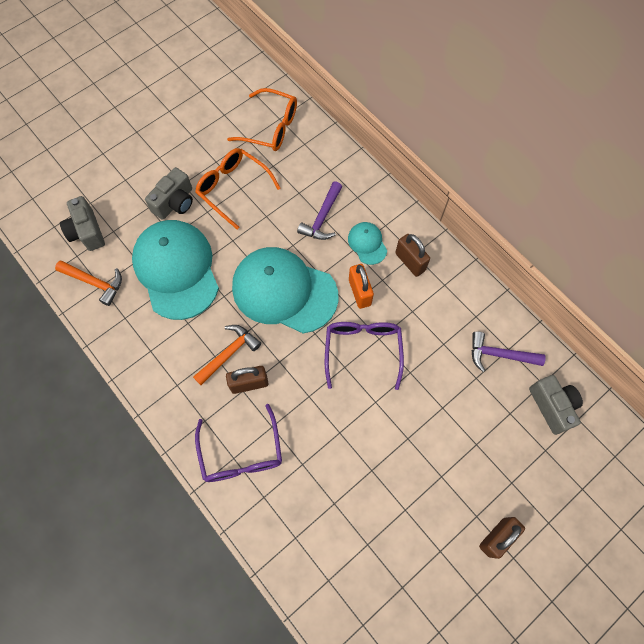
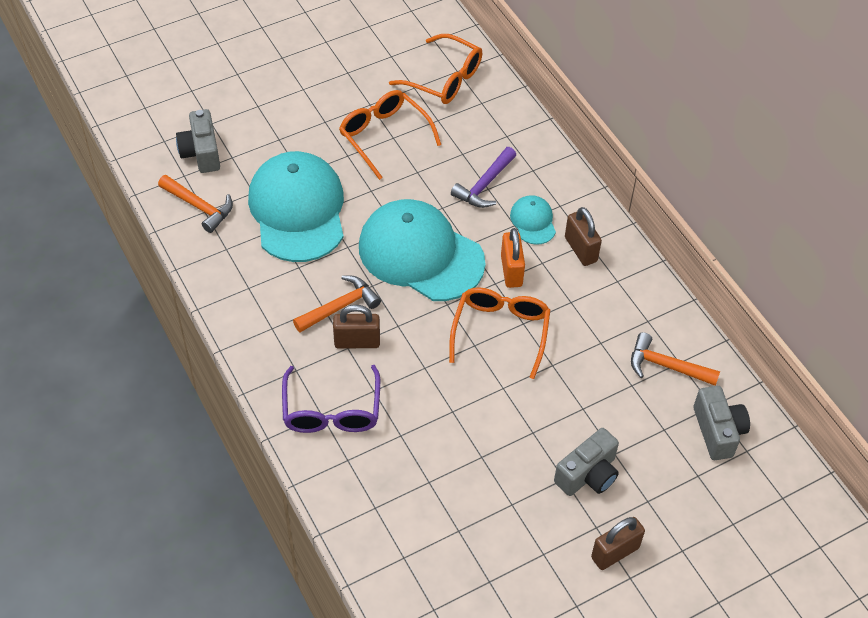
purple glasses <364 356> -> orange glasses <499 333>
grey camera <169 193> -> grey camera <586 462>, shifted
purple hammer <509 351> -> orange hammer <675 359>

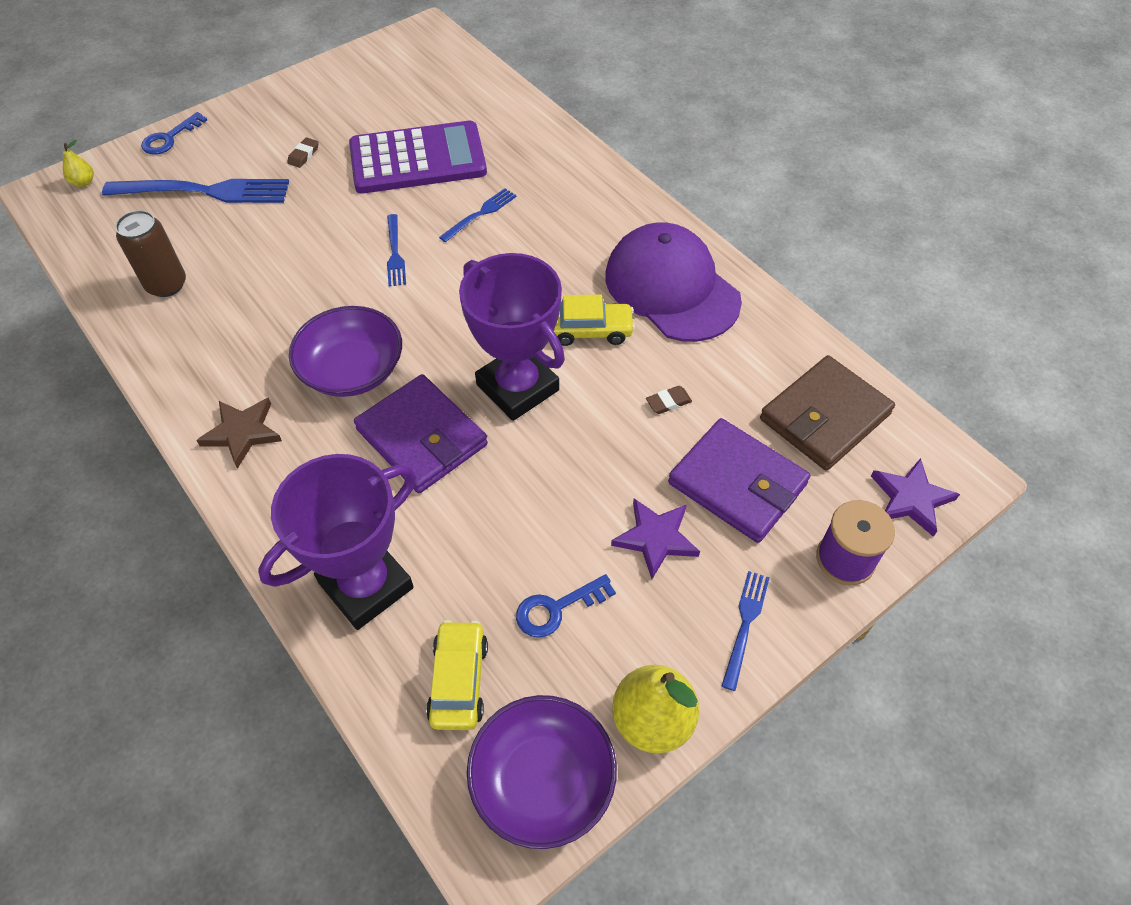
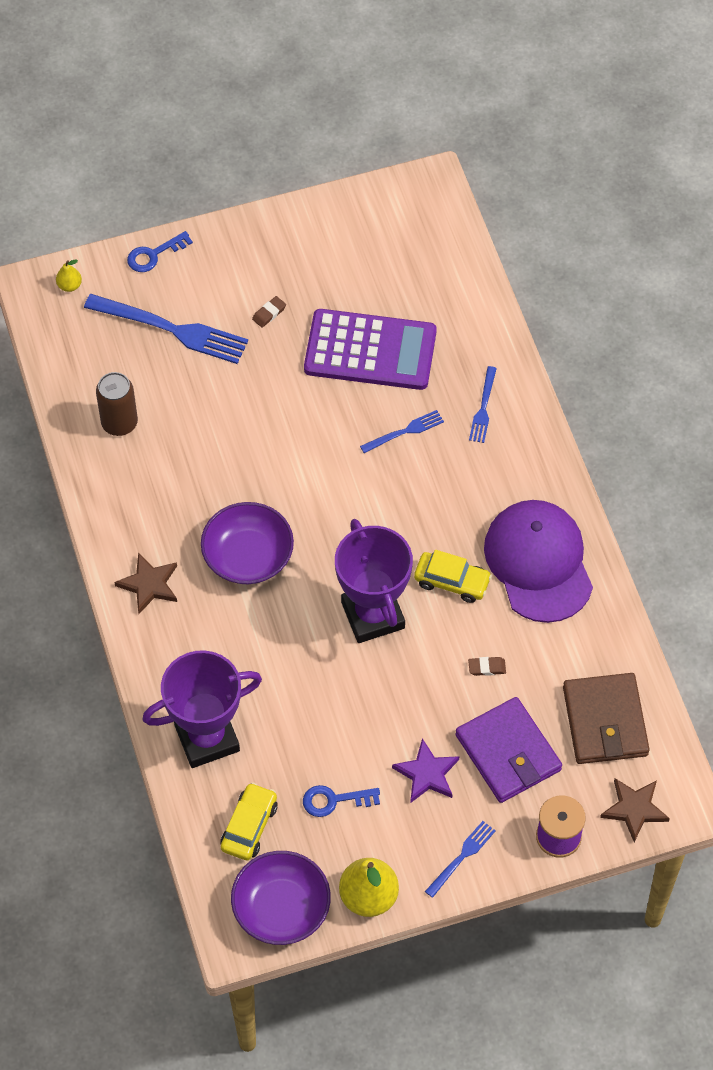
blue fork <396 250> -> blue fork <483 404>, shifted
brown wallet <827 413> -> brown wallet <606 718>, 75 degrees counterclockwise
purple star <915 497> -> brown star <635 810>
purple wallet <421 433> -> none

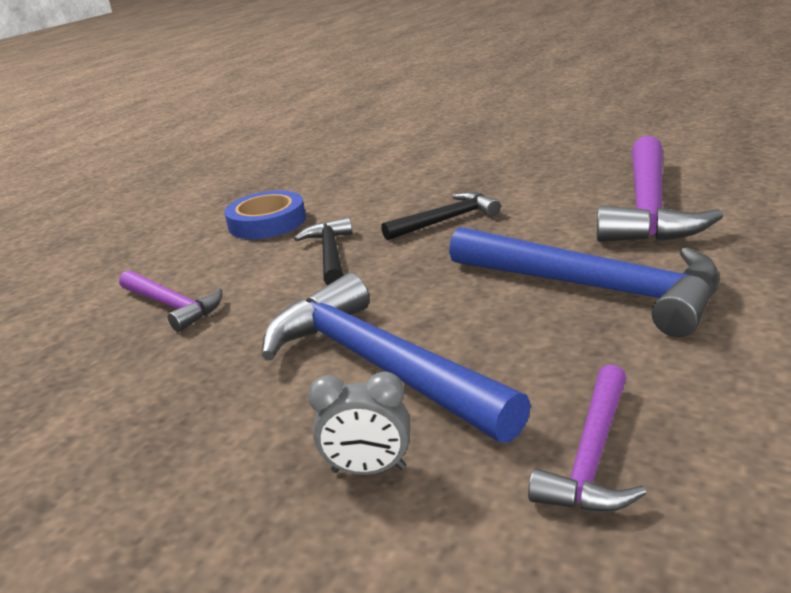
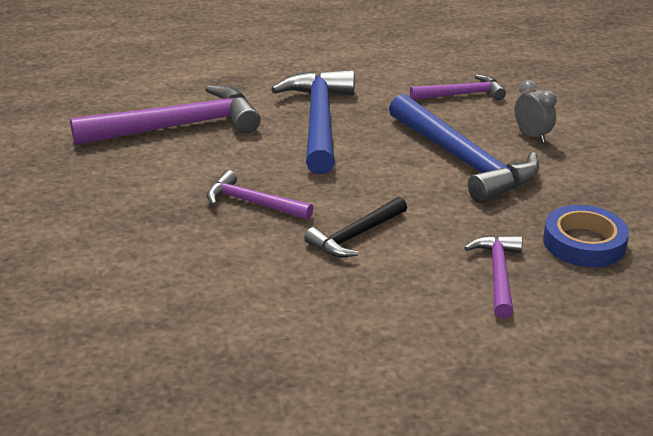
black hammer <441 216> -> purple hammer <259 195>
blue hammer <396 358> -> blue hammer <464 148>, 45 degrees counterclockwise
blue tape <265 215> -> blue tape <586 236>, shifted

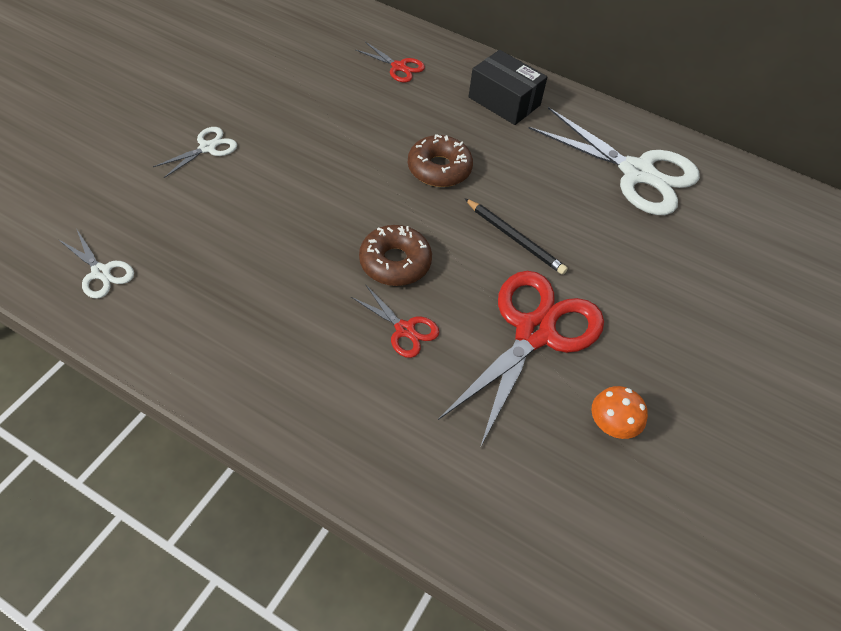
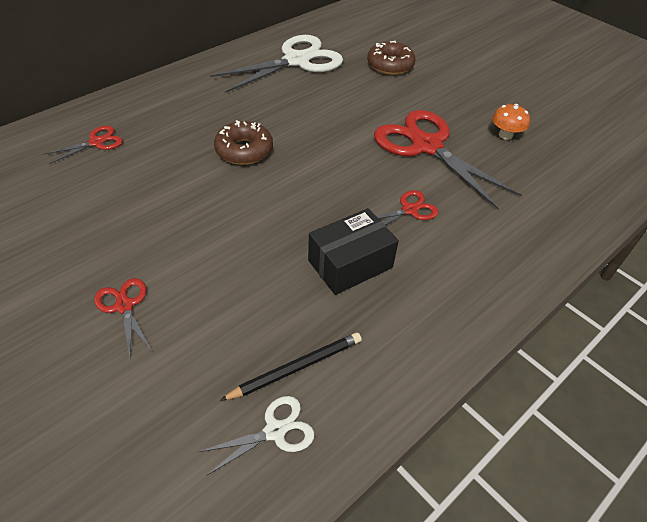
white scissors <195 152> -> red scissors <123 318>
black pencil <516 236> -> black pencil <291 366>, shifted
black box <508 87> -> black box <353 251>, shifted
brown donut <395 255> -> brown donut <391 57>, shifted

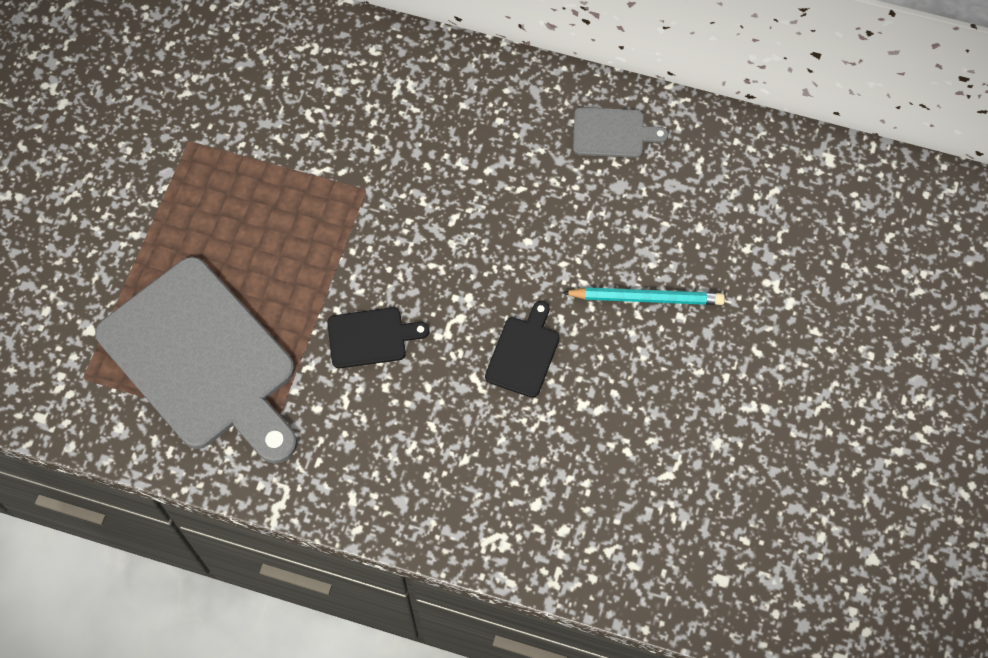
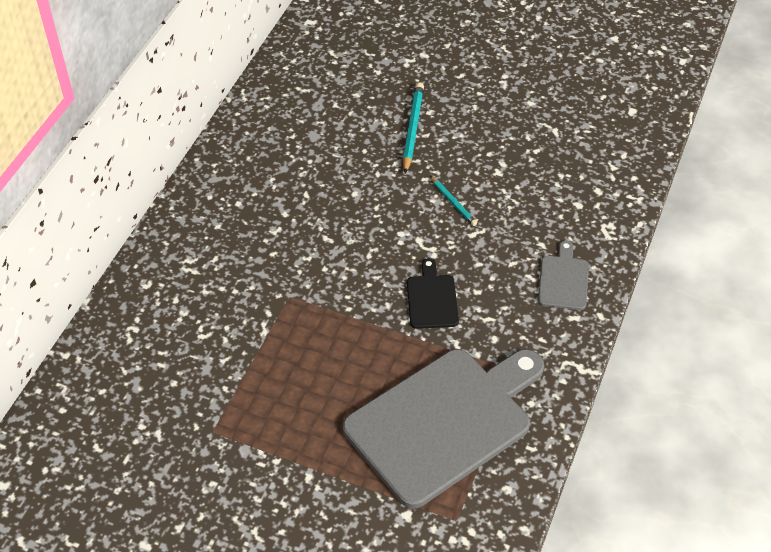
black cutting board <522 349> -> turquoise pencil <453 201>
grey cutting board <621 132> -> grey cutting board <563 275>, shifted

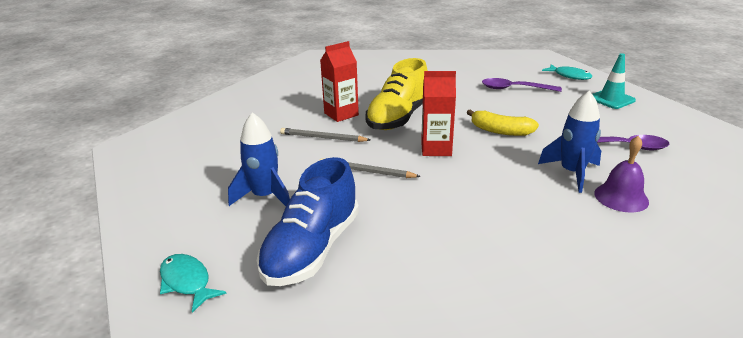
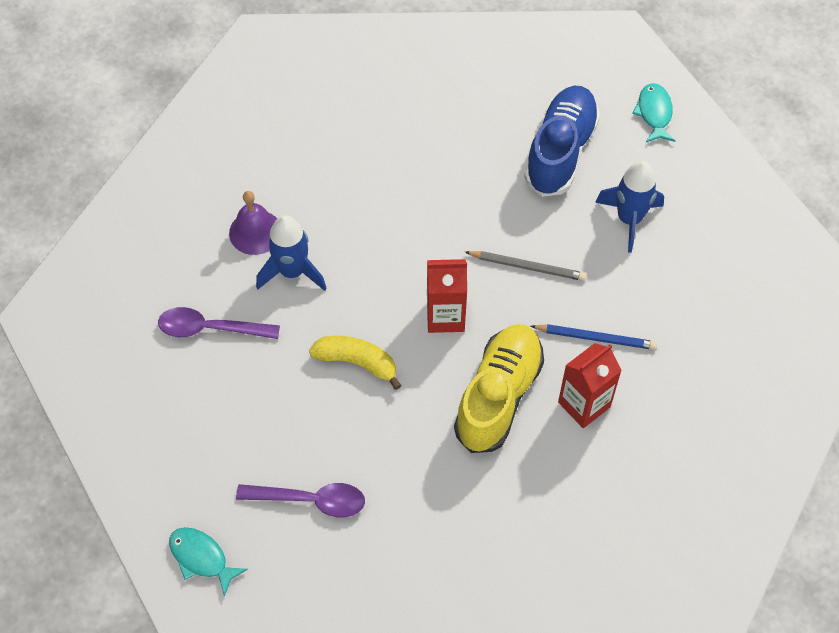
grey pencil <325 135> -> blue pencil <594 337>
turquoise fish <193 283> -> turquoise fish <653 112>, 135 degrees counterclockwise
turquoise traffic cone <614 81> -> none

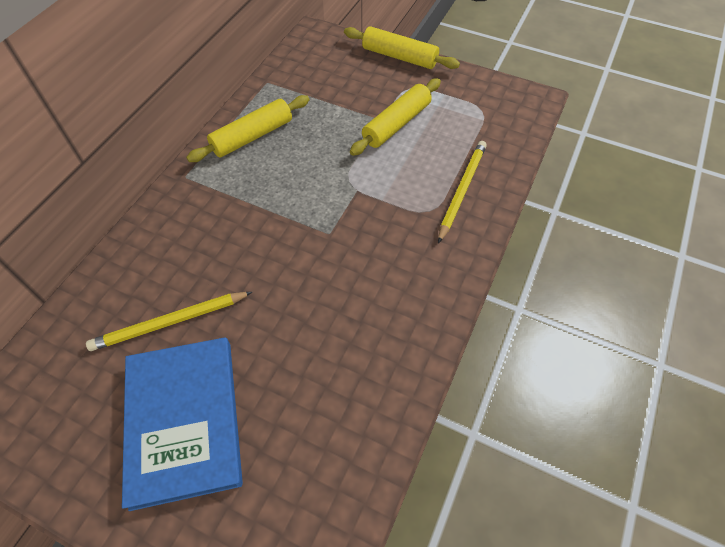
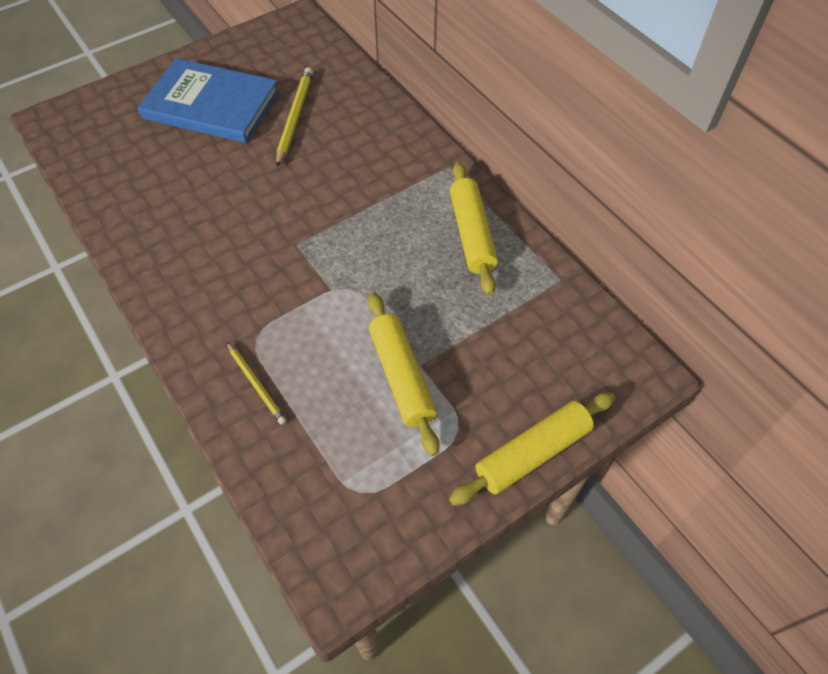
yellow pencil <462 192> -> yellow pencil <257 383>, x0.63

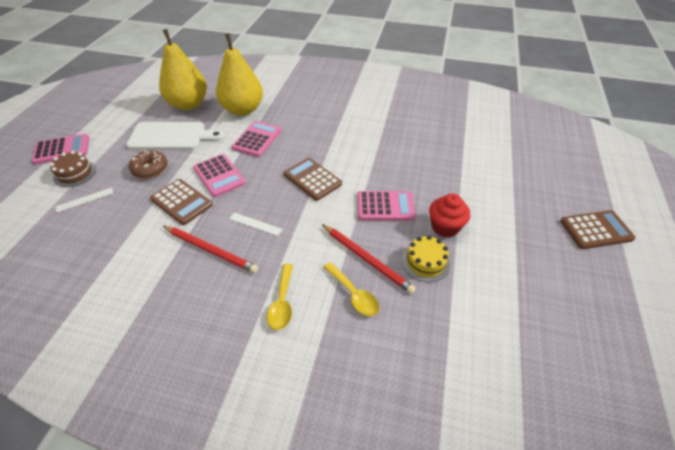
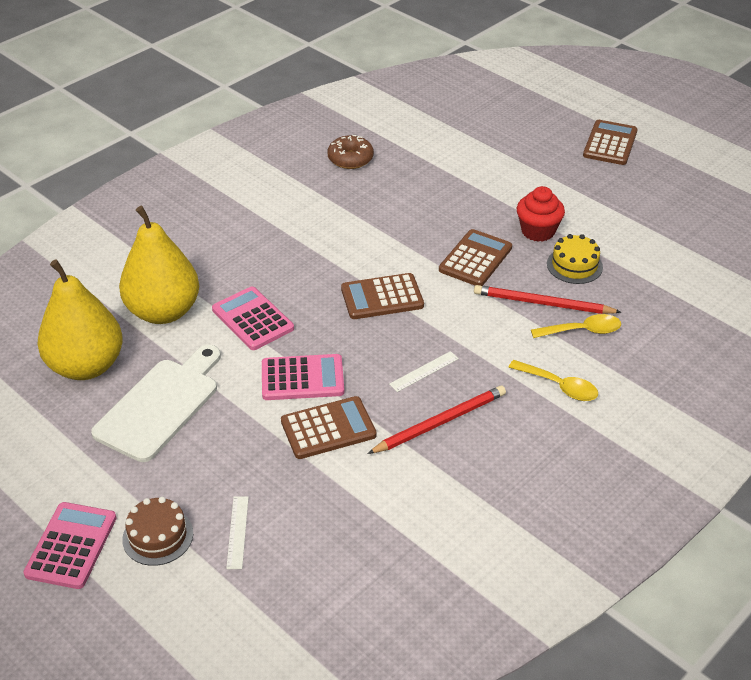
brown donut <148 164> -> brown donut <350 152>, shifted
pink calculator <386 206> -> brown calculator <475 257>
red pencil <369 259> -> red pencil <547 299>, 150 degrees counterclockwise

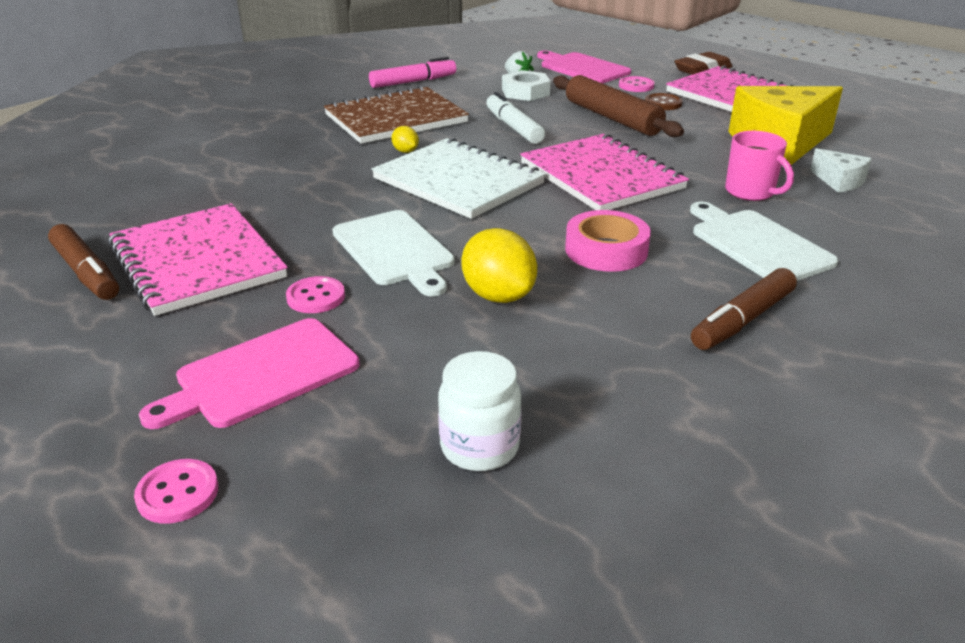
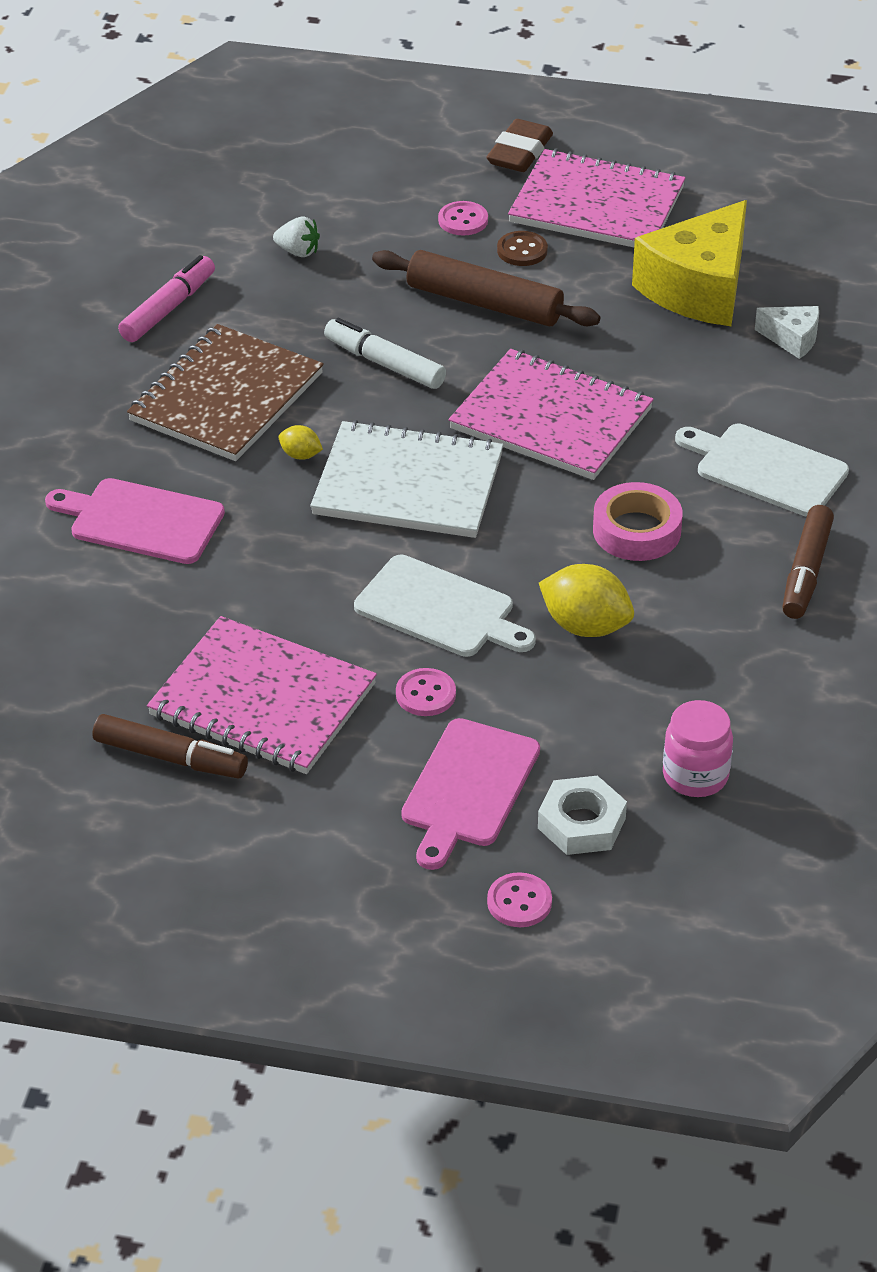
pink cutting board <584 67> -> pink cutting board <135 521>, shifted
white nut <526 85> -> white nut <582 815>, shifted
white jar <480 411> -> pink jar <698 748>
pink mug <759 166> -> none

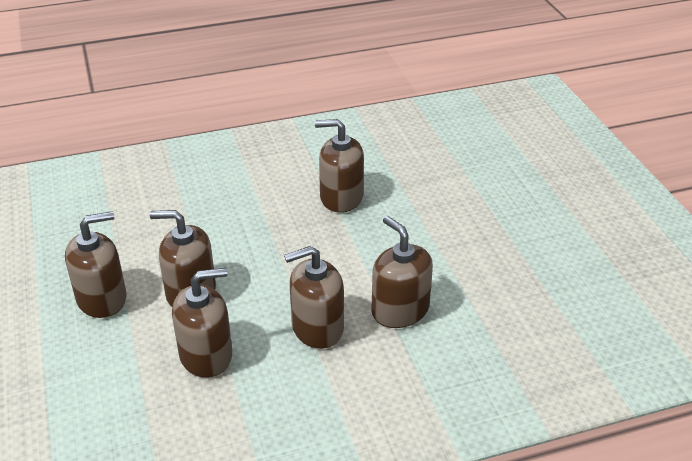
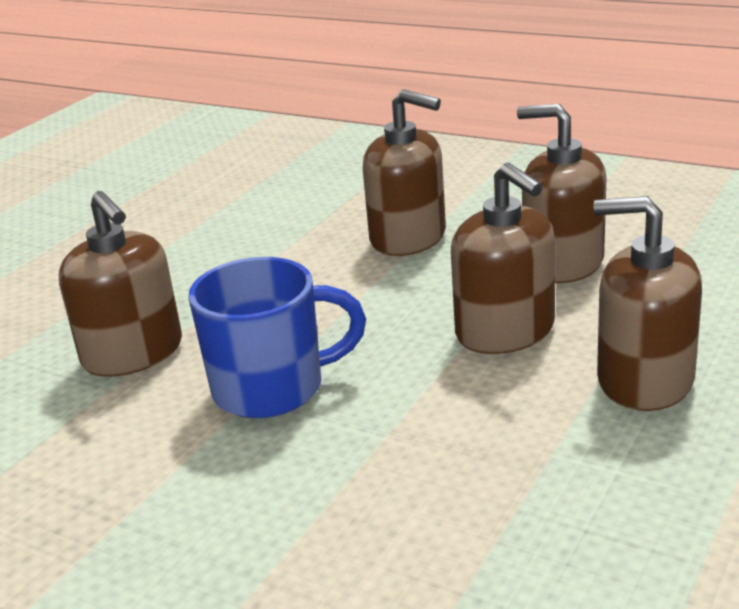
none -> blue mug <277 337>
brown soap dispenser <402 272> -> none

